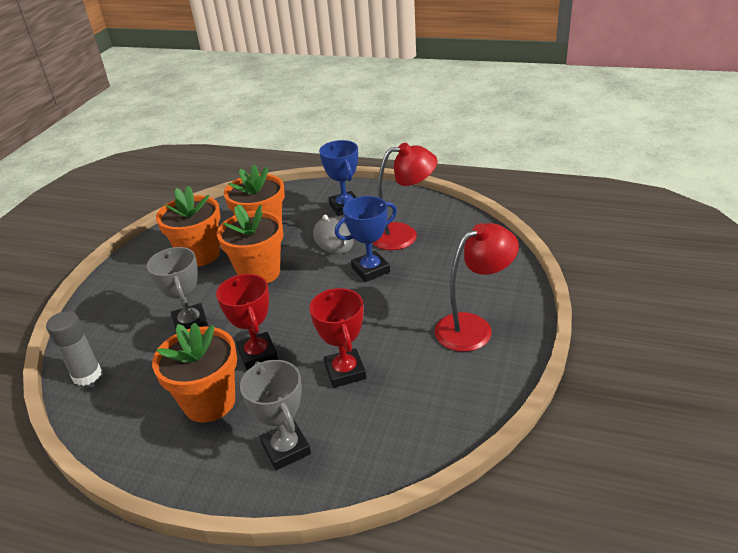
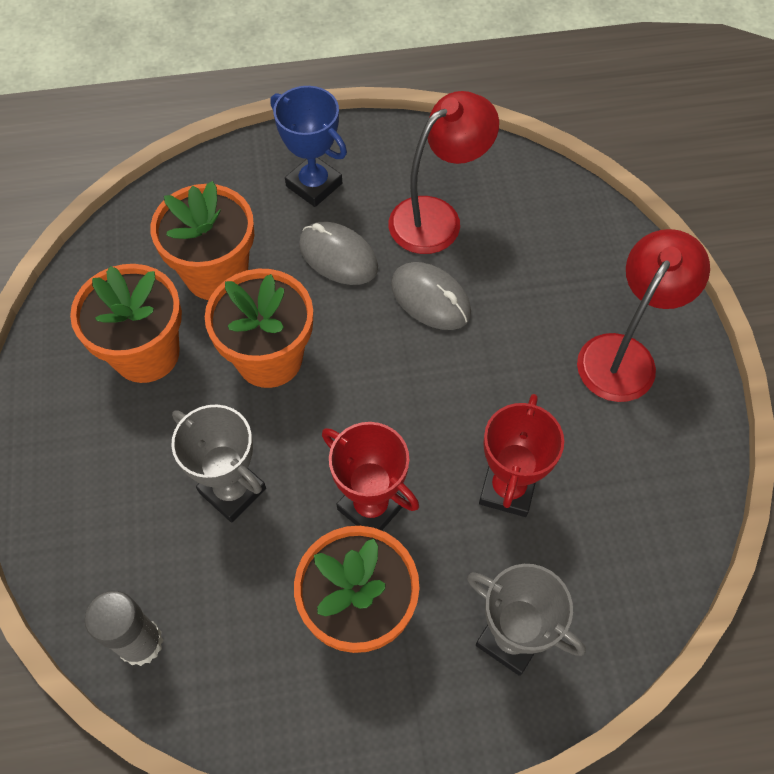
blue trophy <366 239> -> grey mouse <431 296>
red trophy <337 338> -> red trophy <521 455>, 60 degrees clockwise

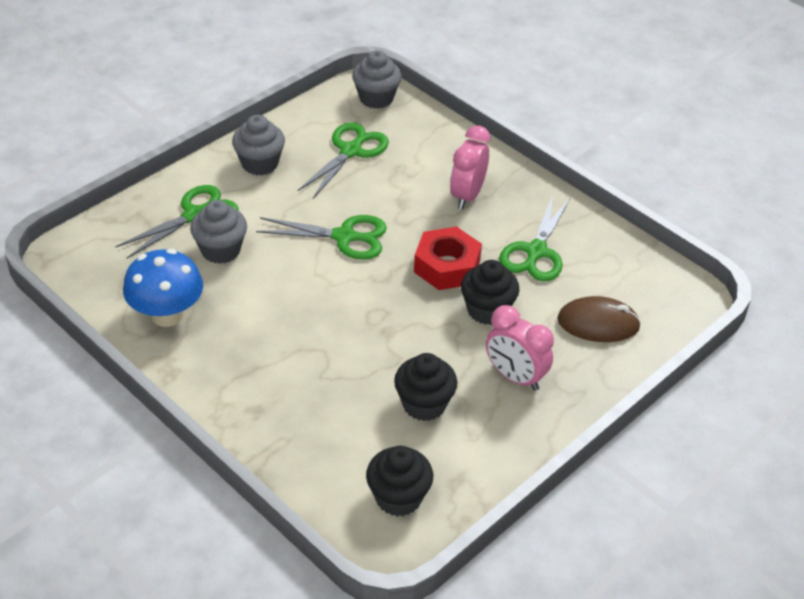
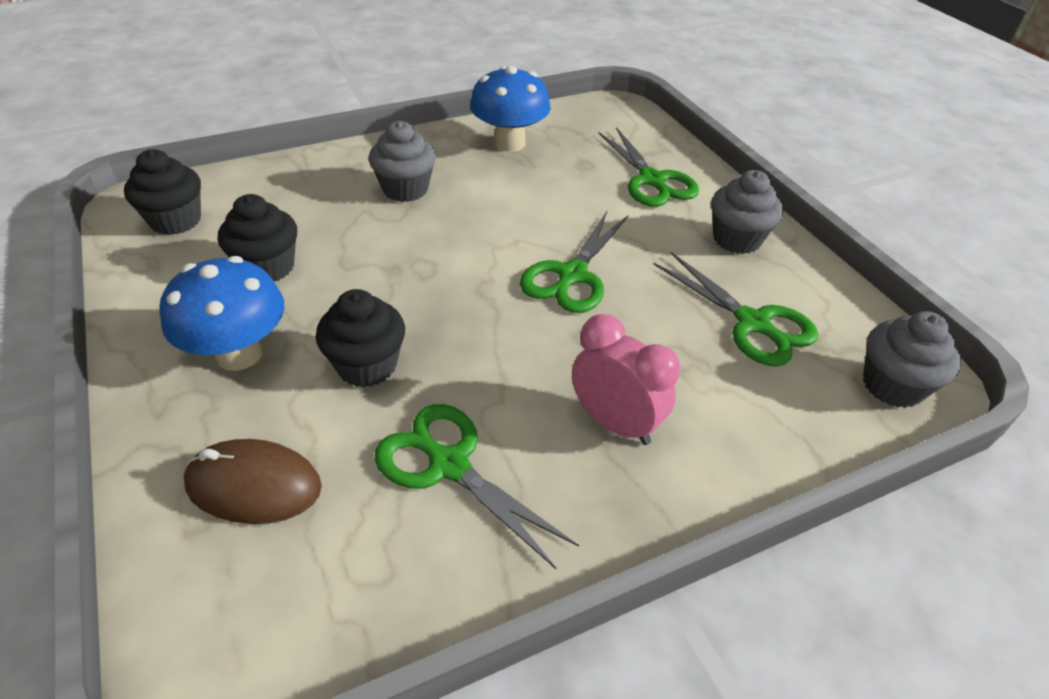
pink clock <520 348> -> blue mushroom <222 313>
brown mouse <599 319> -> brown mouse <253 481>, 75 degrees clockwise
grey cupcake <218 232> -> grey cupcake <402 161>, shifted
red nut <448 258> -> none

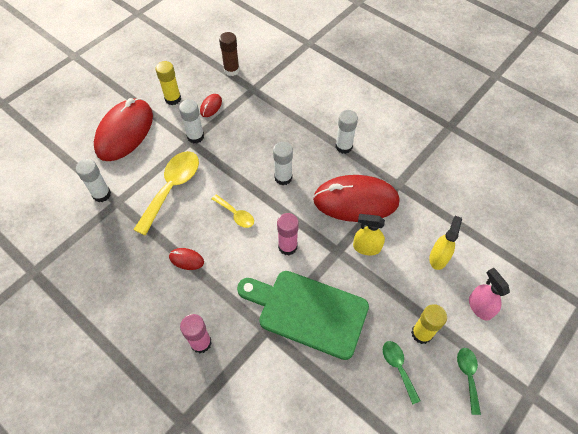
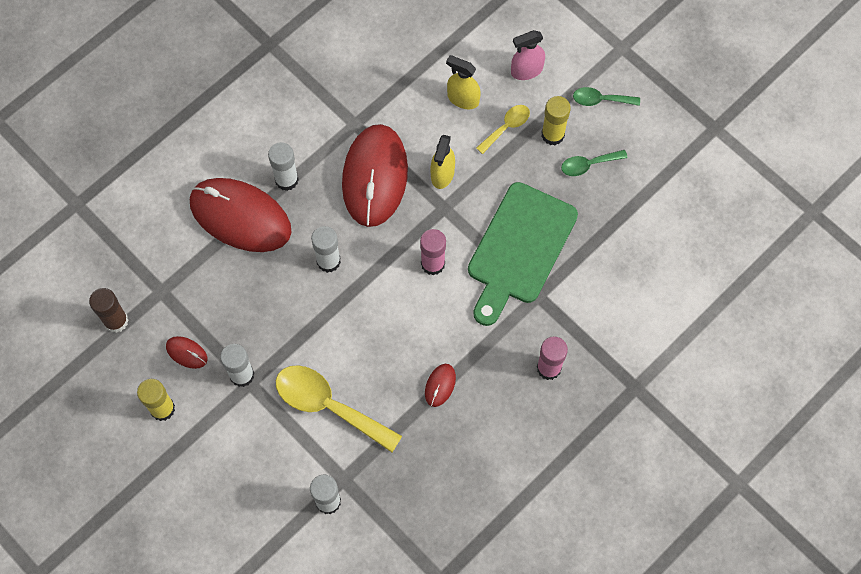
red mouse <123 129> -> red mouse <241 215>, shifted
yellow spoon <233 211> -> yellow spoon <503 129>, shifted

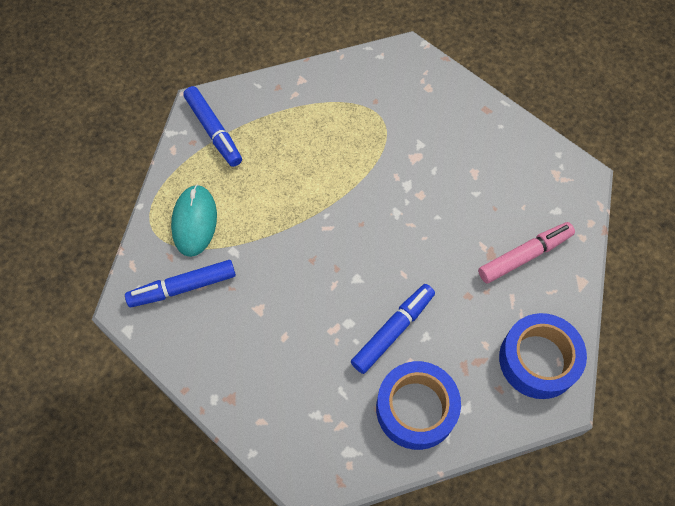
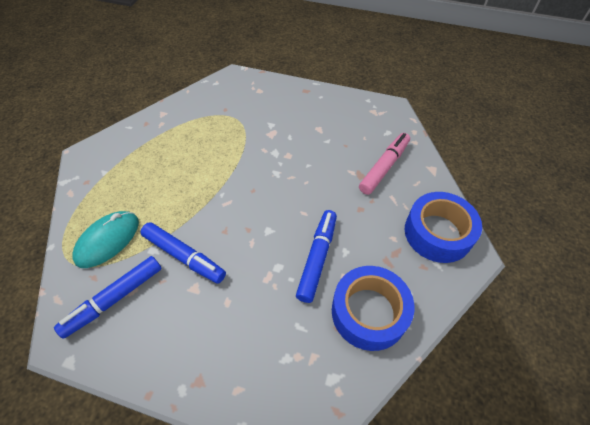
turquoise mouse <194 221> -> turquoise mouse <105 239>, 60 degrees clockwise
blue marker <212 126> -> blue marker <183 253>, shifted

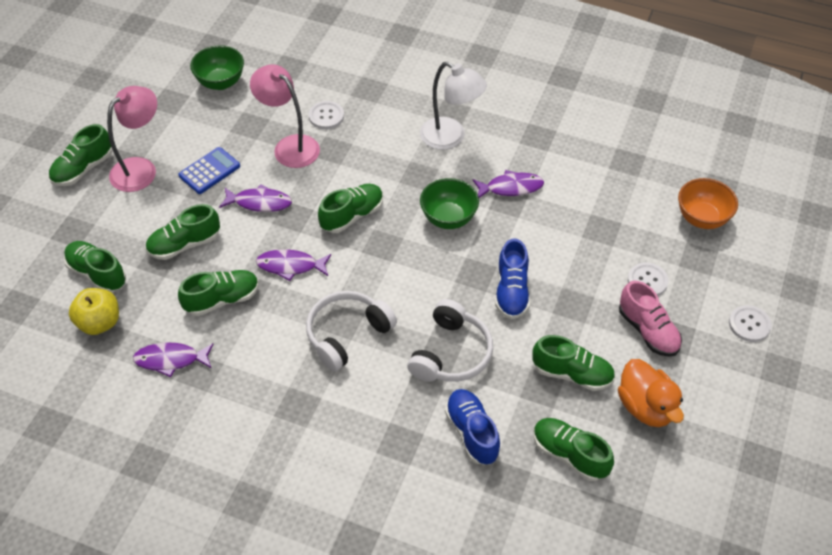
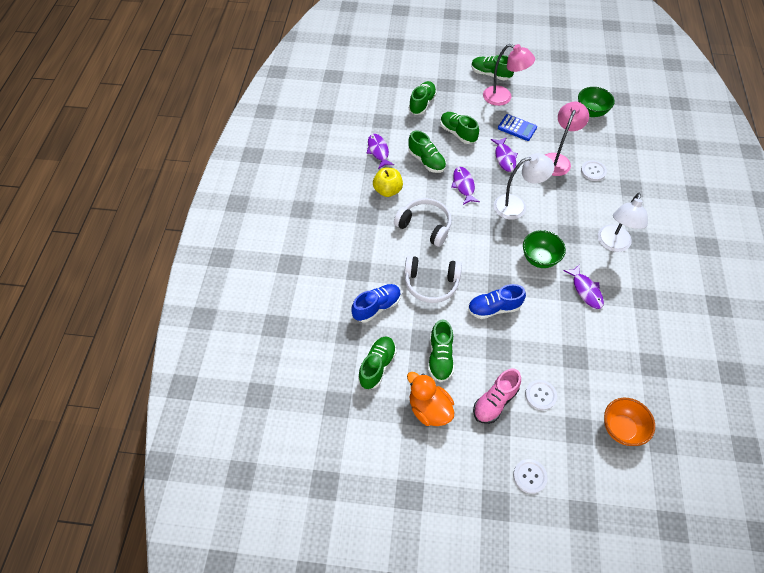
yellow apple <94 311> -> yellow apple <388 182>, shifted
orange duck <651 393> -> orange duck <430 399>, 90 degrees clockwise
green shoe <350 208> -> white lamp <524 186>

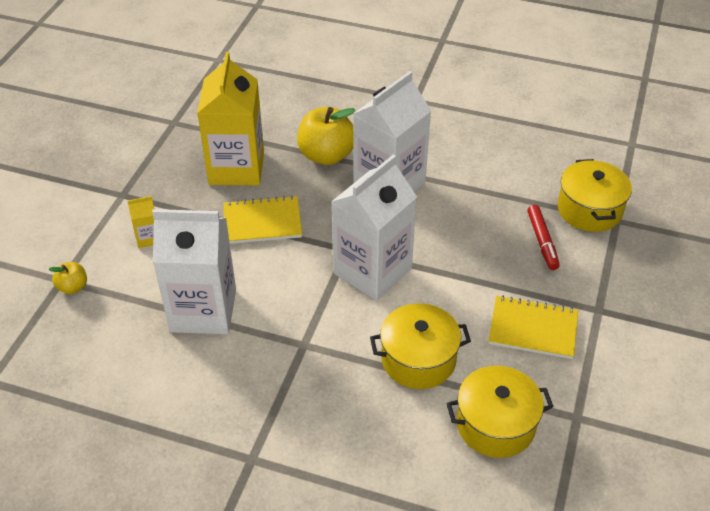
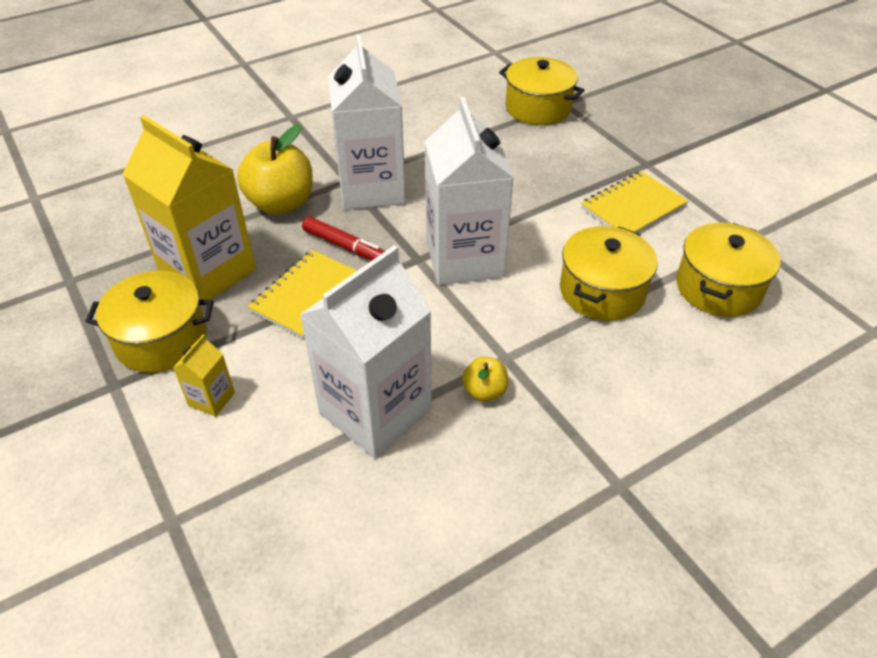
none -> yellow pot <150 322>
red marker <543 237> -> red marker <343 238>, shifted
yellow apple <67 278> -> yellow apple <485 379>, shifted

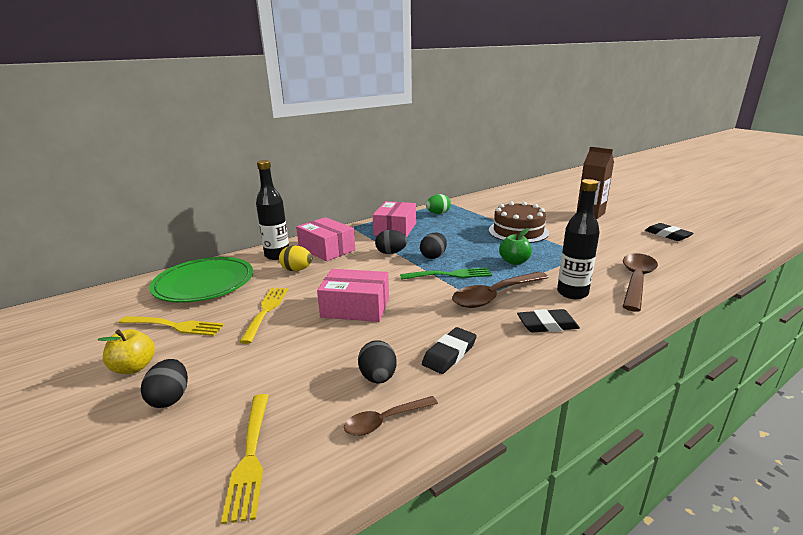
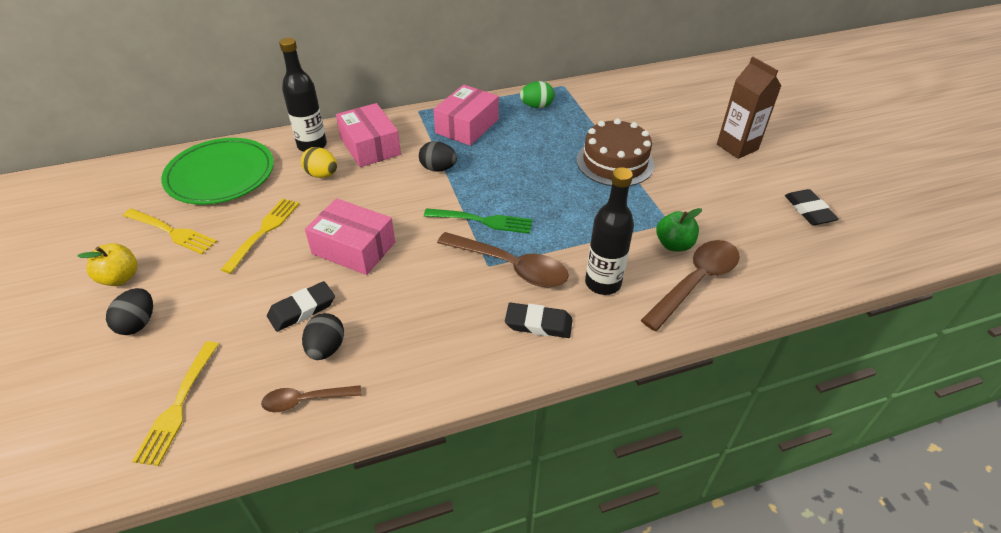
black eraser <449 350> -> black eraser <301 306>, shifted
brown spoon <500 290> -> brown spoon <503 259>, 135 degrees counterclockwise
green apple <515 246> -> green apple <679 229>, shifted
black egg <433 246> -> none

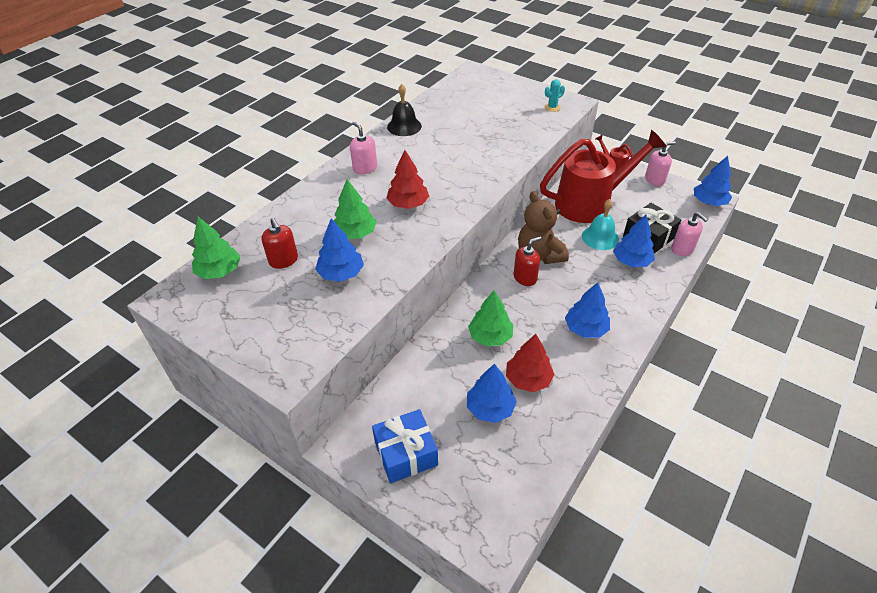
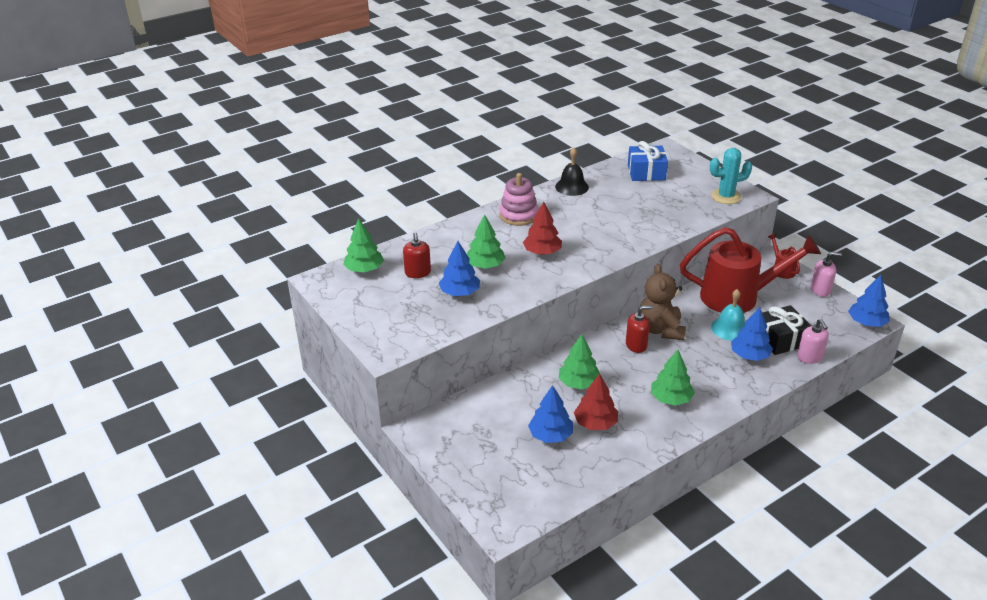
pink soap dispenser <363 147> -> pink stacking toy <518 199>
blue gift <405 446> -> blue gift <648 161>, shifted
blue tree <587 310> -> green tree <673 378>
turquoise cactus <554 95> -> turquoise cactus <731 176>, x1.78

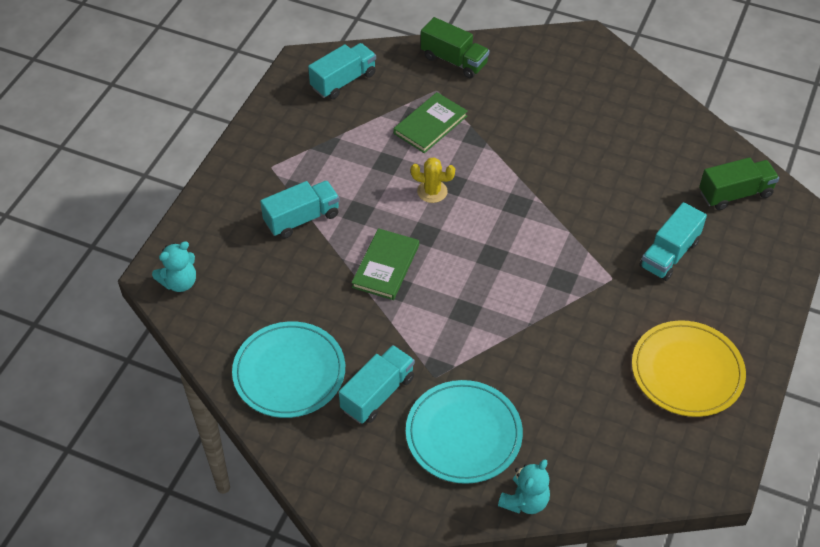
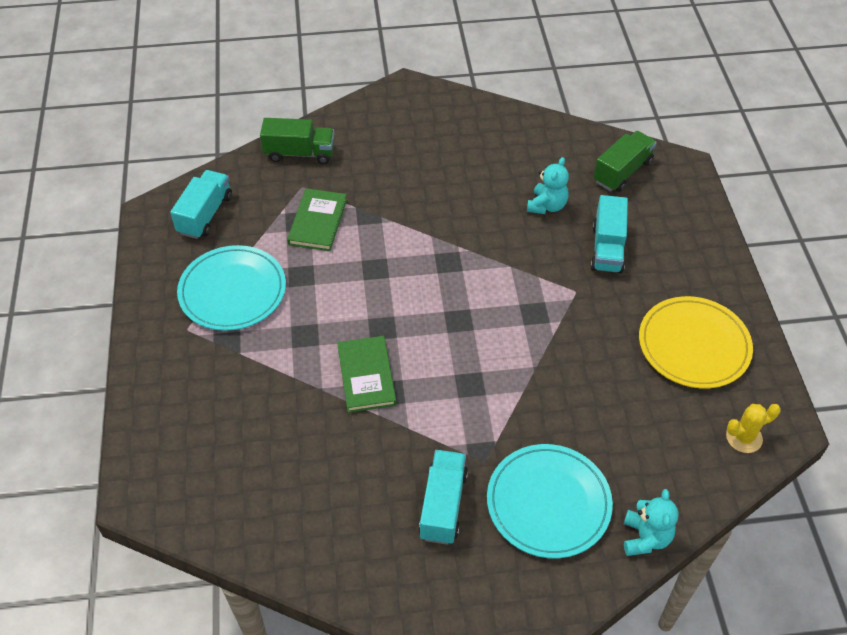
turquoise plate <288 369> -> turquoise plate <231 288>, shifted
turquoise teddy bear <174 266> -> turquoise teddy bear <548 185>, shifted
yellow cactus <433 180> -> yellow cactus <753 428>, shifted
turquoise truck <300 210> -> none

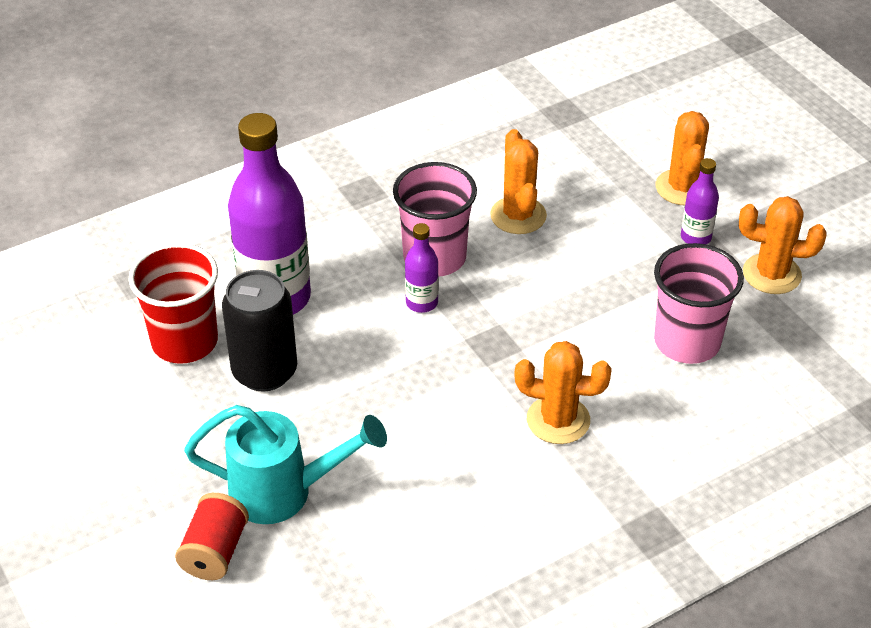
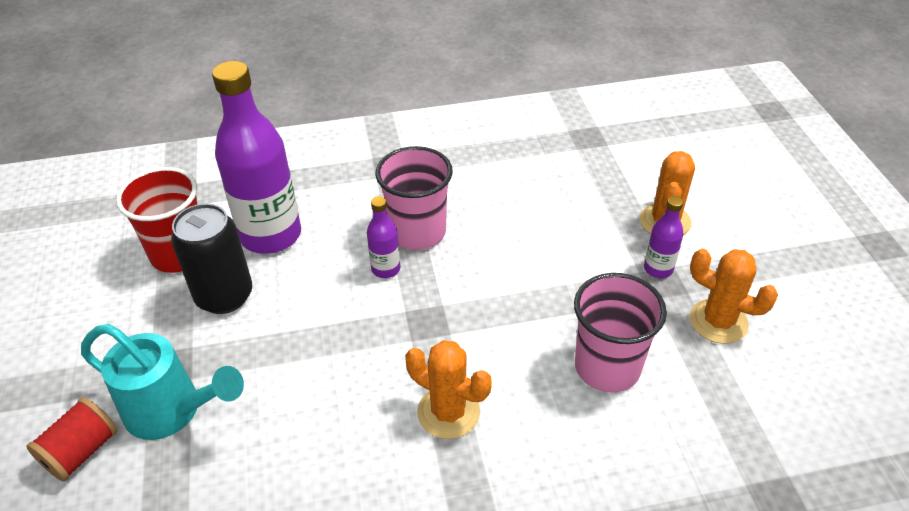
orange cactus <518 181> -> none

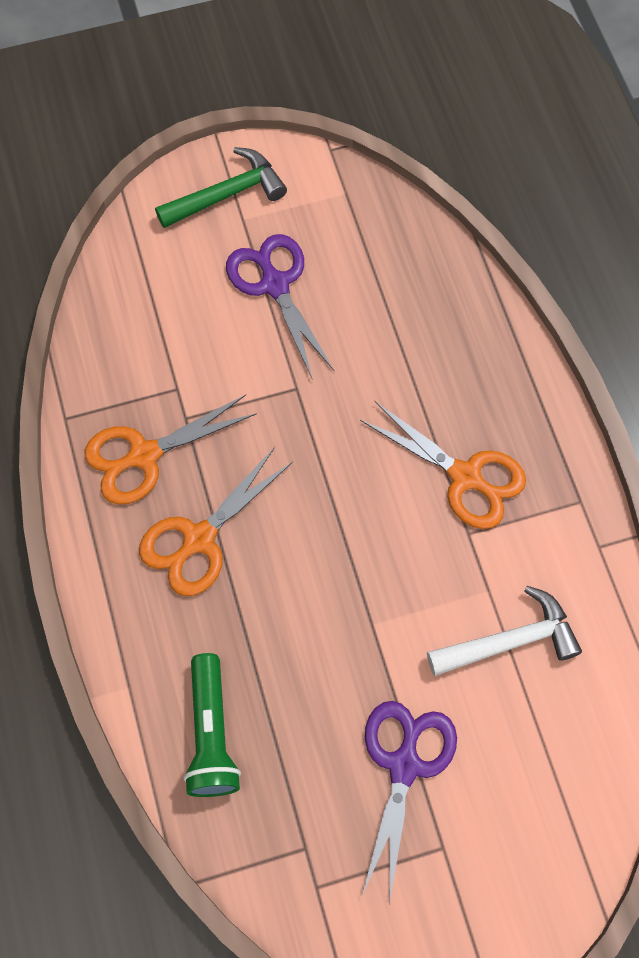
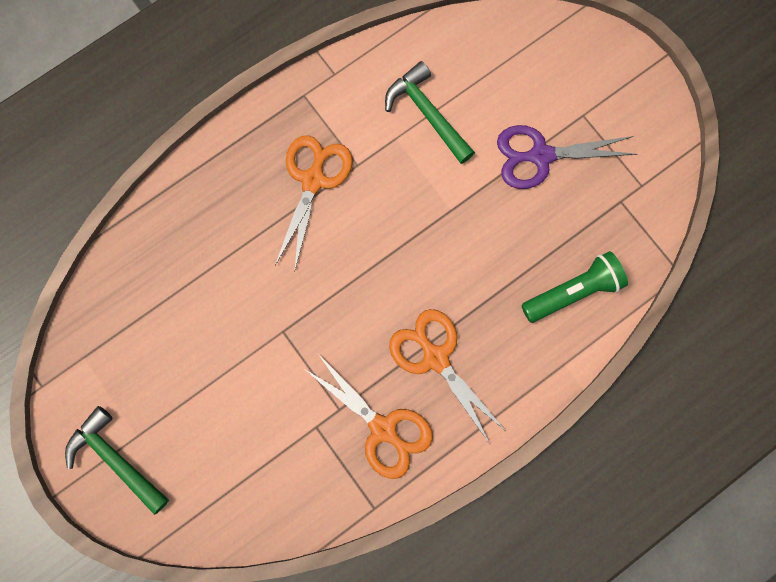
white hammer <504 631> -> green hammer <430 112>
orange scissors <216 521> -> orange scissors <447 376>, 150 degrees counterclockwise
purple scissors <280 306> -> none

